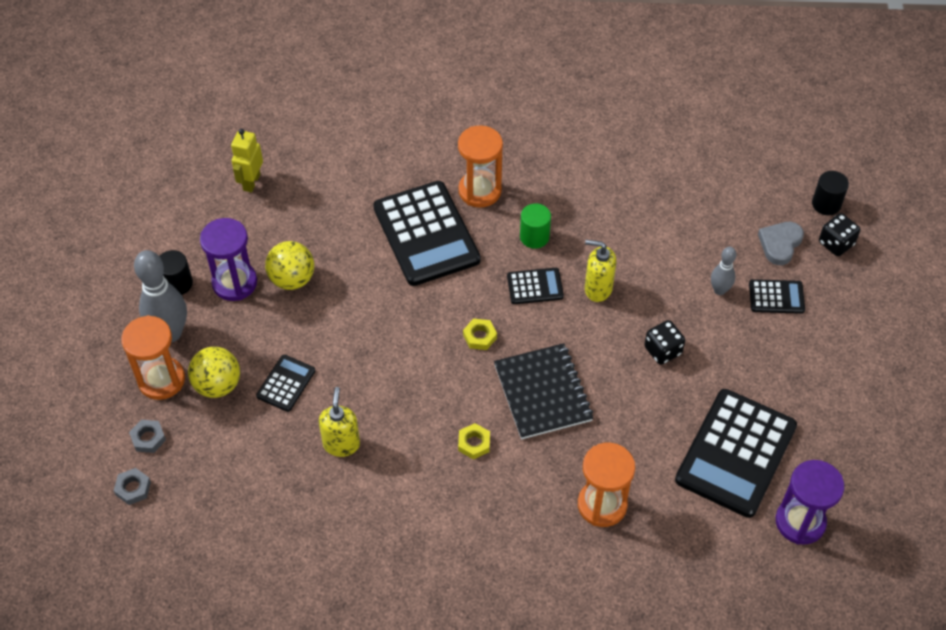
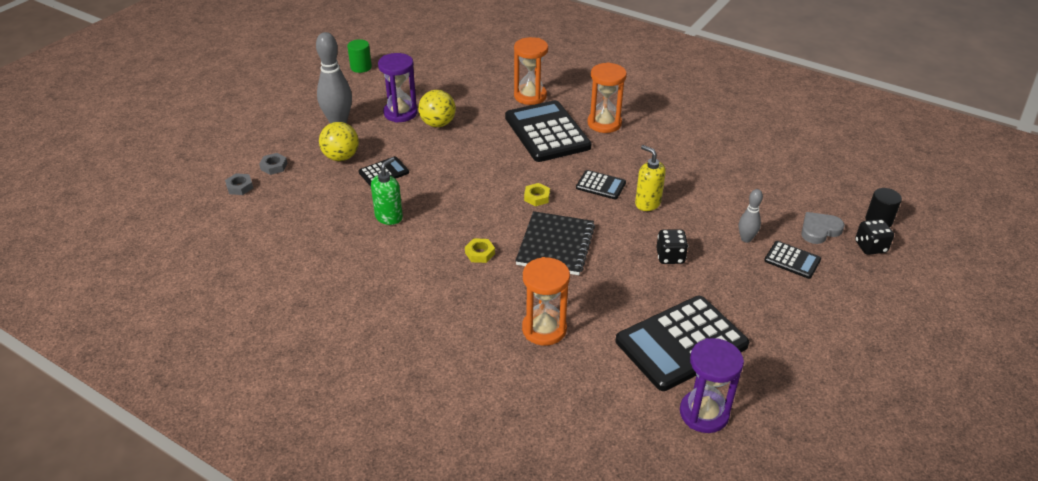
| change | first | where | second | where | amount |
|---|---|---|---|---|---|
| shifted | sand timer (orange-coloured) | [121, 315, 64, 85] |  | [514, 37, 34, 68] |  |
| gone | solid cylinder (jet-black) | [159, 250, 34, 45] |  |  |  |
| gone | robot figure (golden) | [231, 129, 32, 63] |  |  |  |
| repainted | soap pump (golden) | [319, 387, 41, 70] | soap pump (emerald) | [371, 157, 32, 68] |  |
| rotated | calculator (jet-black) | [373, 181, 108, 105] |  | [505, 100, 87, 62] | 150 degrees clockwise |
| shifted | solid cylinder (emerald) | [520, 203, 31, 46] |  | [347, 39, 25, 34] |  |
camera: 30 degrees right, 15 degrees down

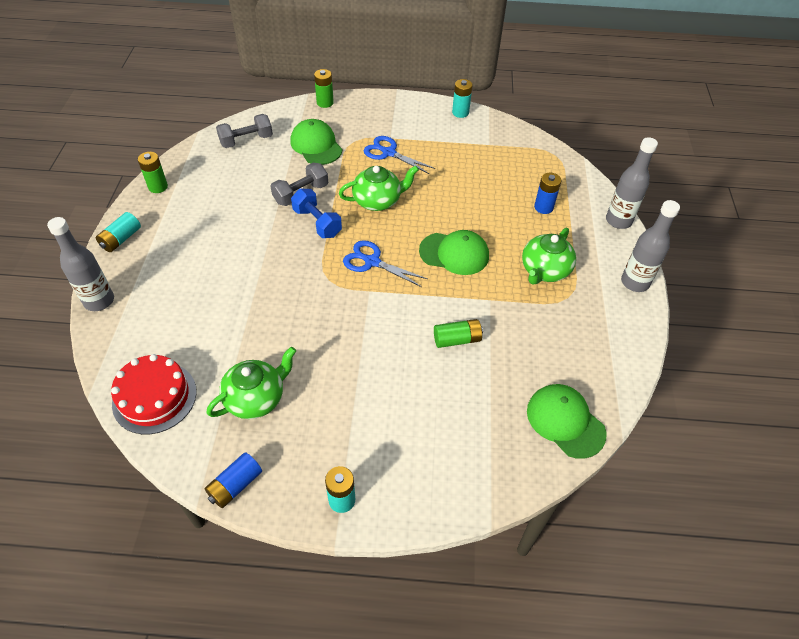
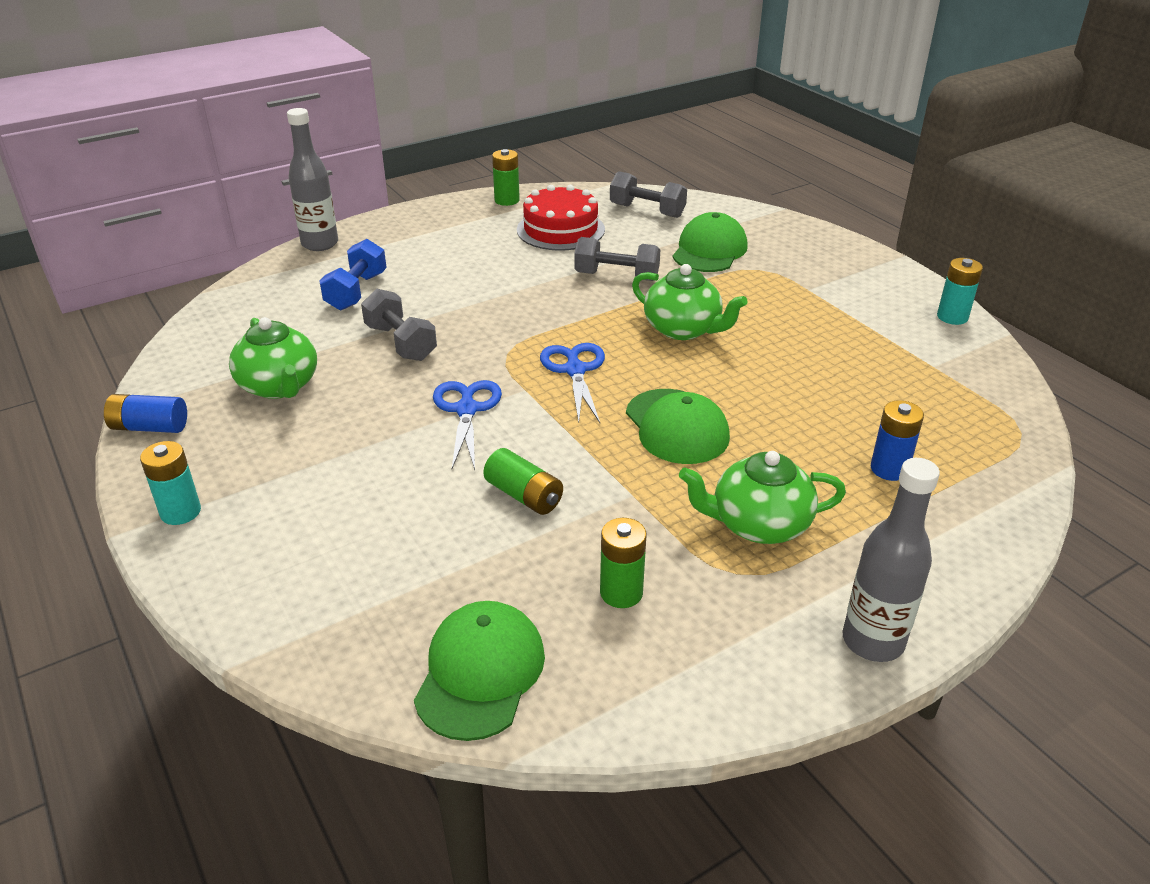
| change | first | where | second | where | amount |
|---|---|---|---|---|---|
| gone | AA battery (aqua) | [96, 212, 45, 40] |  |  |  |
| shifted | layer cake (scarlet) | [111, 354, 86, 80] |  | [517, 185, 88, 66] |  |
| rotated | china teapot (emerald) | [207, 347, 89, 72] |  | [229, 317, 88, 82] | 45 degrees clockwise |
| shifted | free weight (blue) | [291, 189, 51, 49] |  | [320, 239, 67, 72] |  |
| shifted | AA battery (emerald) | [314, 69, 20, 39] |  | [600, 518, 47, 90] |  |
| shifted | shears (blue) | [363, 136, 72, 38] |  | [433, 380, 69, 90] |  |
| gone | bottle (ash-grey) | [606, 137, 52, 92] |  |  |  |
| new |  |  | free weight (ash-grey) | [361, 289, 76, 72] |  |
camera: 55 degrees right, 15 degrees down

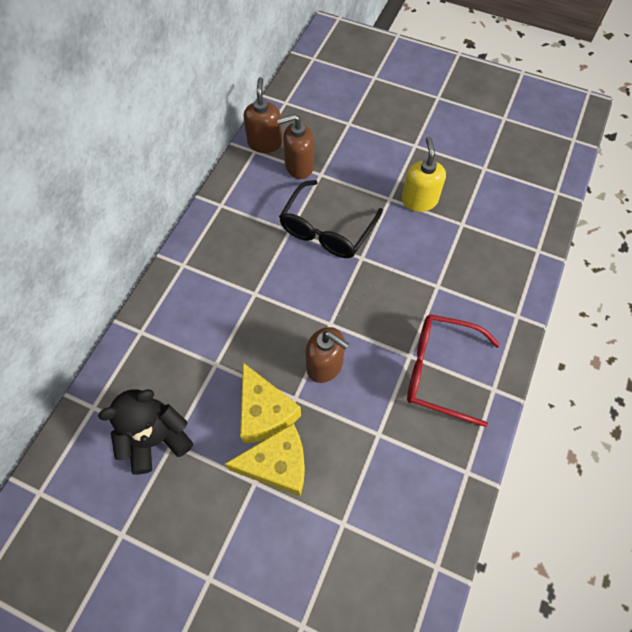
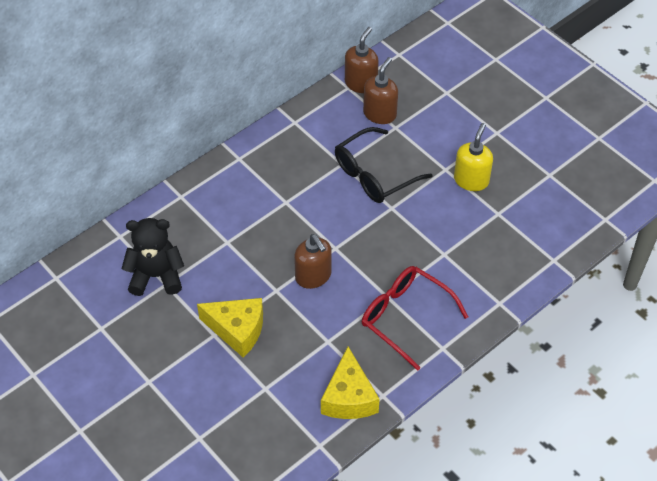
| change | first | where | second | where | amount |
|---|---|---|---|---|---|
| shifted | piece of cheese (golden) | [240, 363, 61, 80] |  | [321, 347, 59, 72] |  |
| rotated | soap pump (russet) | [277, 114, 37, 65] |  | [363, 57, 35, 67] | 105 degrees clockwise |
camera: 25 degrees right, 10 degrees down

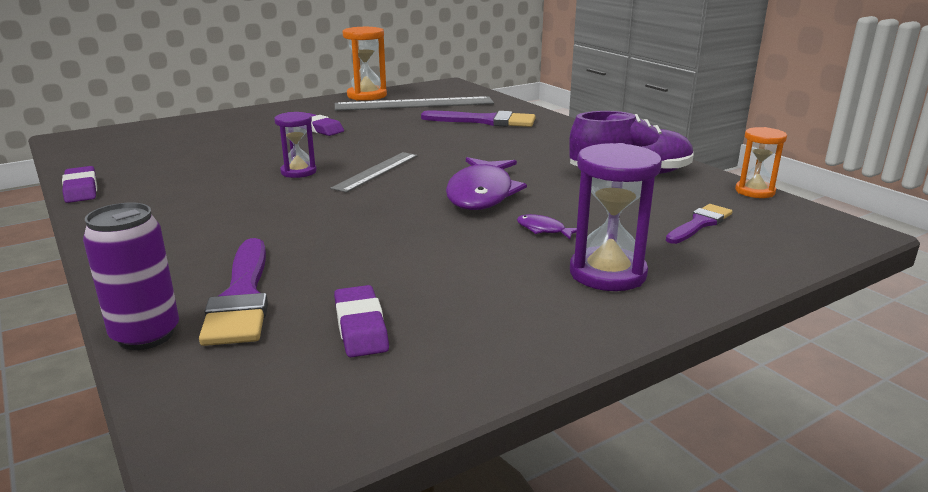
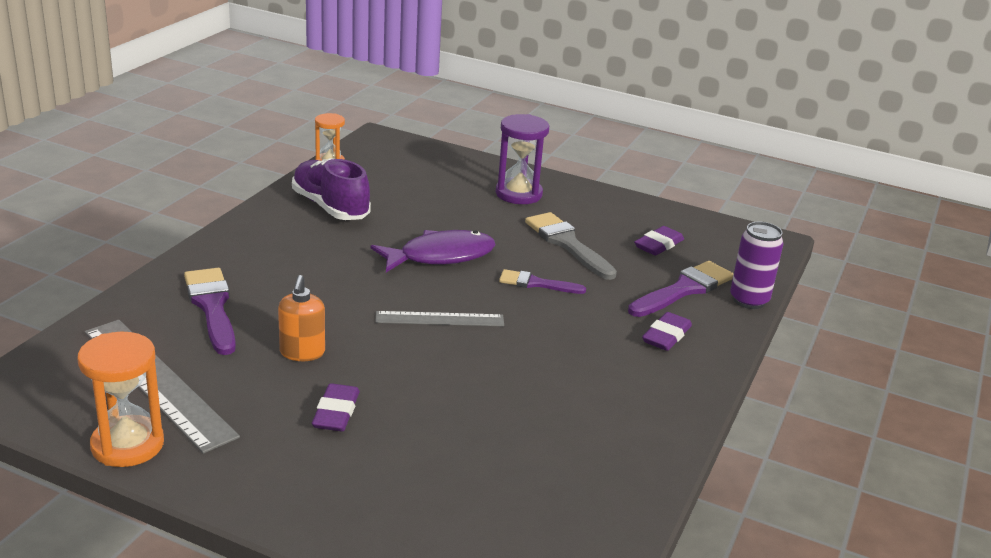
| change | first | where | second | where | amount |
|---|---|---|---|---|---|
| shifted | pencil eraser (purple) | [62, 166, 35, 37] |  | [642, 312, 50, 39] |  |
| gone | sand timer (purple) | [274, 112, 43, 66] |  |  |  |
| gone | fish figure (purple) | [517, 214, 60, 25] |  |  |  |
| shifted | paintbrush (purple) | [666, 204, 67, 40] |  | [499, 269, 87, 25] |  |
| new |  |  | soap pump (orange-coloured) | [278, 275, 47, 86] |  |
| new |  |  | paintbrush (ash-grey) | [525, 212, 92, 68] |  |
camera: 125 degrees left, 5 degrees up

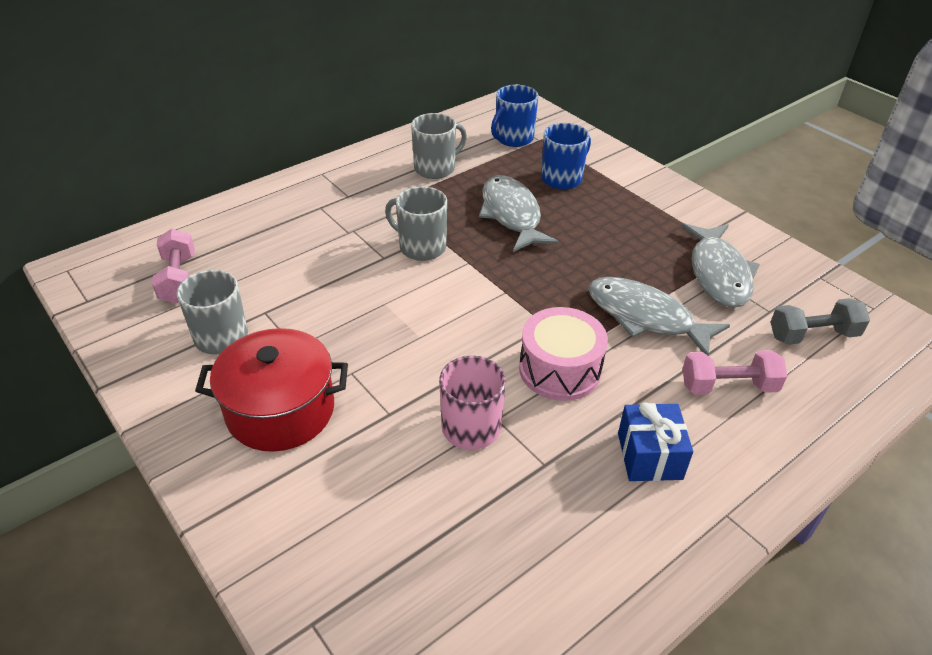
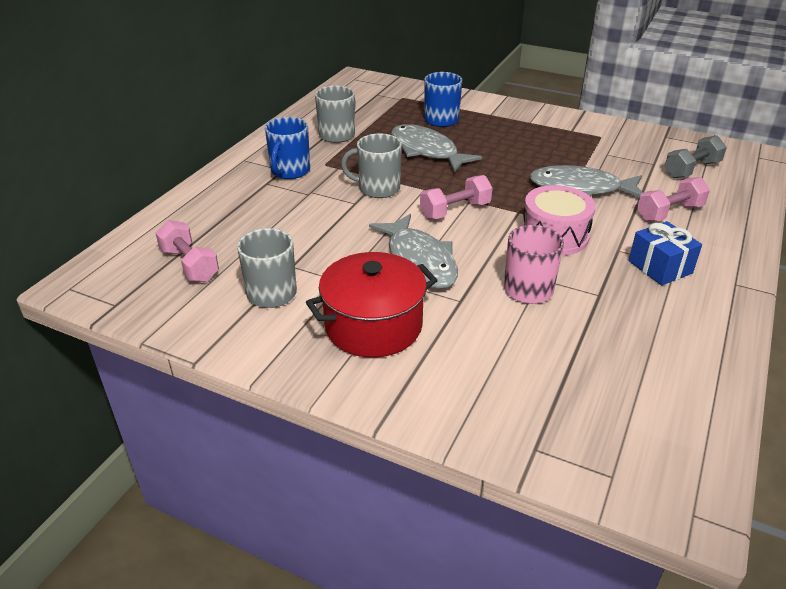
| change | first | where | second | where | amount |
|---|---|---|---|---|---|
| shifted | coffee mug (blue) | [491, 85, 47, 62] |  | [265, 117, 45, 62] |  |
| shifted | fish figure (ash-grey) | [681, 223, 79, 85] |  | [369, 214, 89, 75] |  |
| new |  |  | free weight (rosy) | [420, 175, 73, 44] |  |
camera: 25 degrees left, 5 degrees down

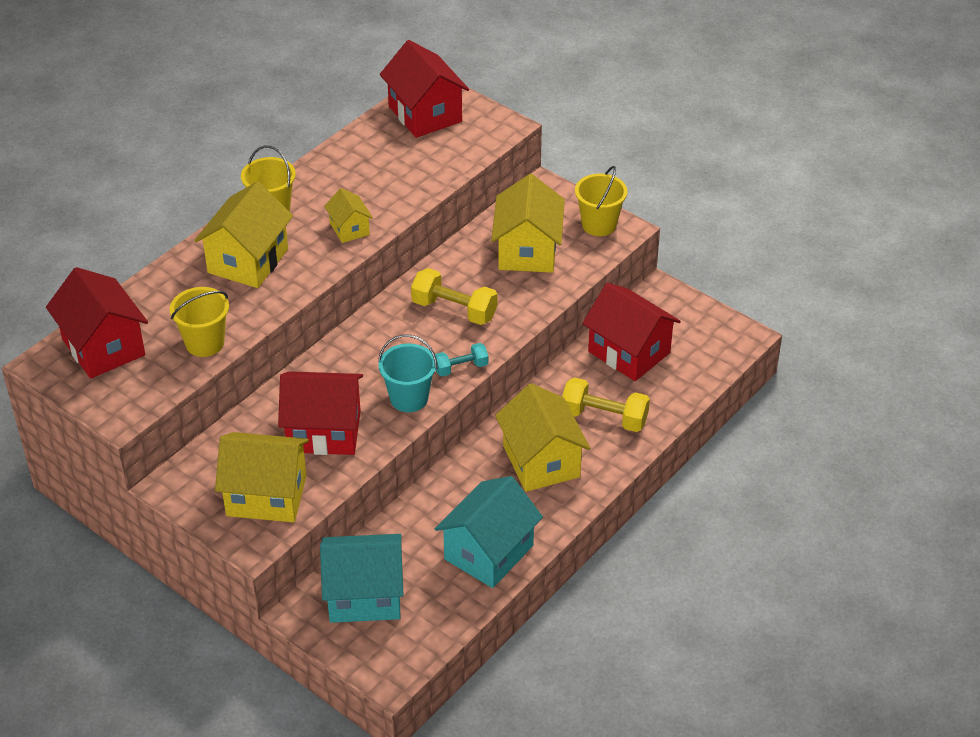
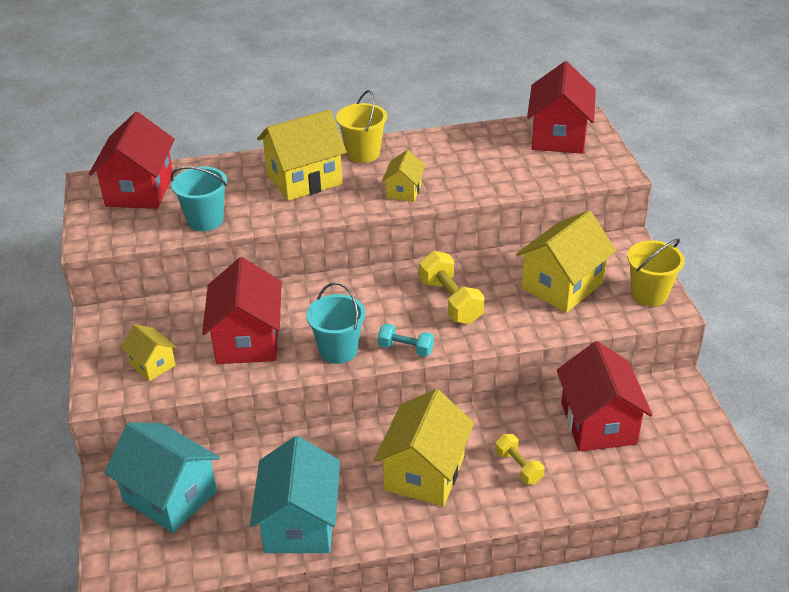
| change | first | where | second | where | amount |
|---|---|---|---|---|---|
| repainted | bucket (golden) | [170, 287, 59, 70] | bucket (aqua) | [171, 167, 56, 64] |  |
| scaled | house (golden) | [215, 432, 94, 90] |  | [120, 324, 57, 57] | x0.53 |
| rotated | house (scarlet) | [278, 371, 85, 84] |  | [202, 257, 80, 107] | 45 degrees clockwise |
| rotated | house (aqua) | [435, 476, 108, 112] |  | [250, 436, 90, 117] | 75 degrees counterclockwise |
| scaled | free weight (golden) | [562, 377, 88, 55] |  | [495, 434, 49, 51] | x0.61 |
camera: 40 degrees right, 5 degrees down

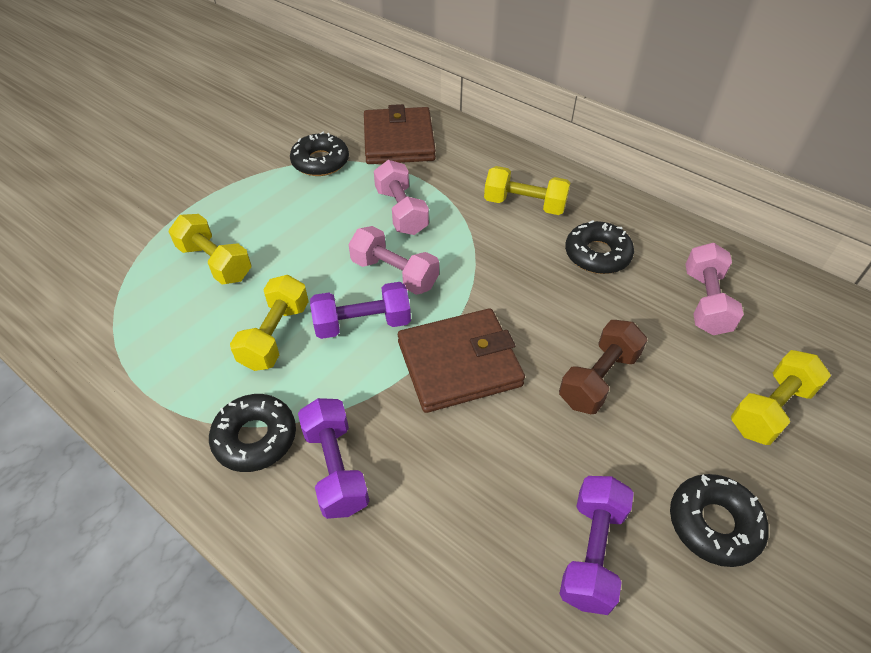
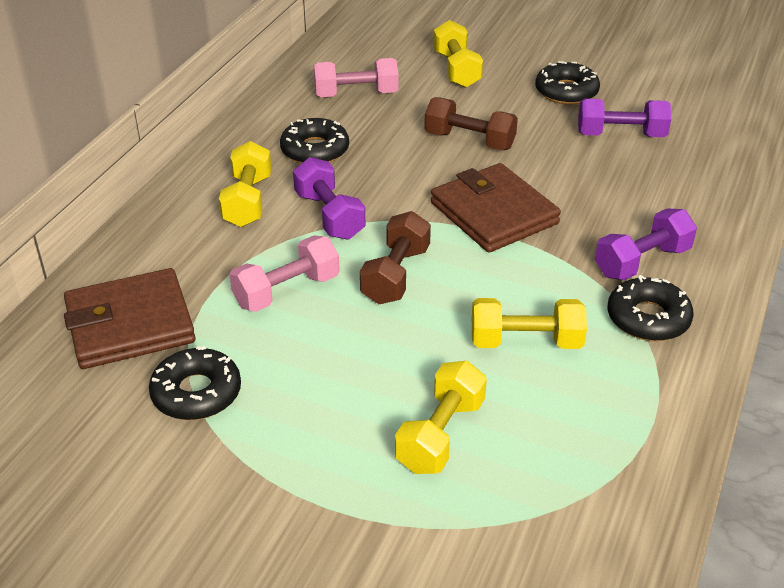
| change | first | where | second | where | amount |
|---|---|---|---|---|---|
| shifted | free weight (purple) | [310, 282, 101, 57] |  | [293, 157, 72, 83] |  |
| repainted | free weight (rosy) | [348, 226, 91, 69] | free weight (russet) | [360, 211, 71, 93] |  |
| rotated | free weight (golden) | [731, 350, 100, 95] |  | [433, 20, 50, 68] | 45 degrees clockwise |
camera: 105 degrees left, 10 degrees down

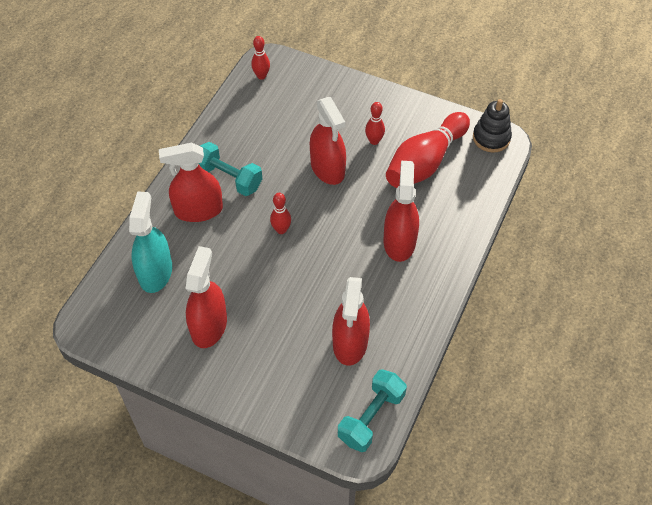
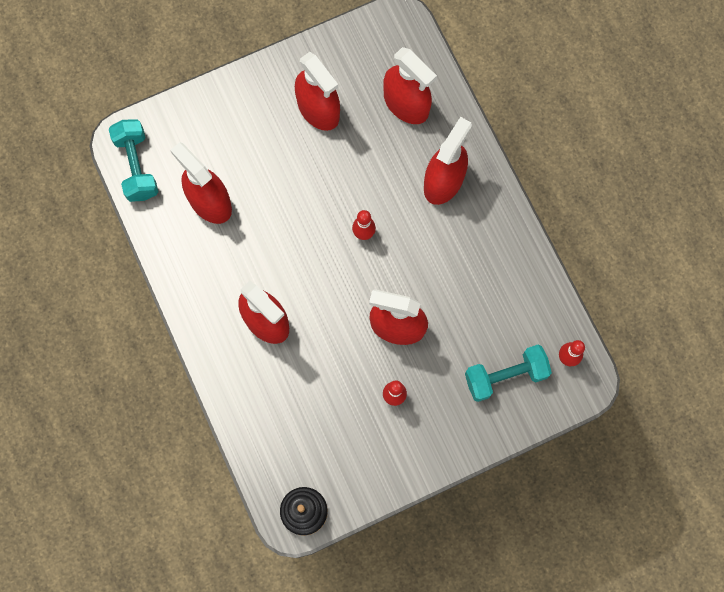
| change | first | where | second | where | amount |
|---|---|---|---|---|---|
| repainted | spray cleaner (aqua) | [129, 191, 43, 102] | spray cleaner (scarlet) | [383, 47, 54, 77] |  |
| shifted | free weight (aqua) | [199, 142, 63, 54] |  | [465, 345, 87, 57] |  |
| gone | tenpin (scarlet) | [386, 112, 84, 76] |  |  |  |
camera: 130 degrees right, 20 degrees up

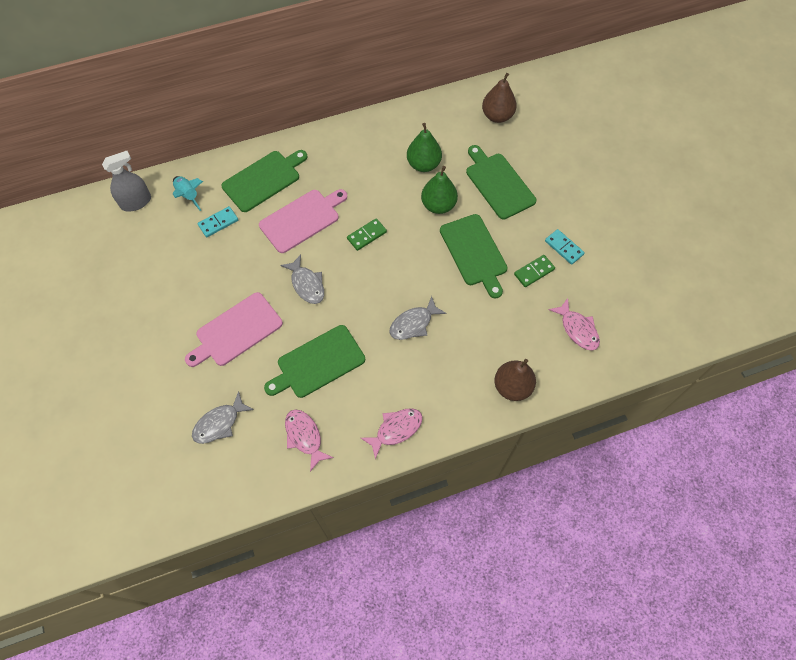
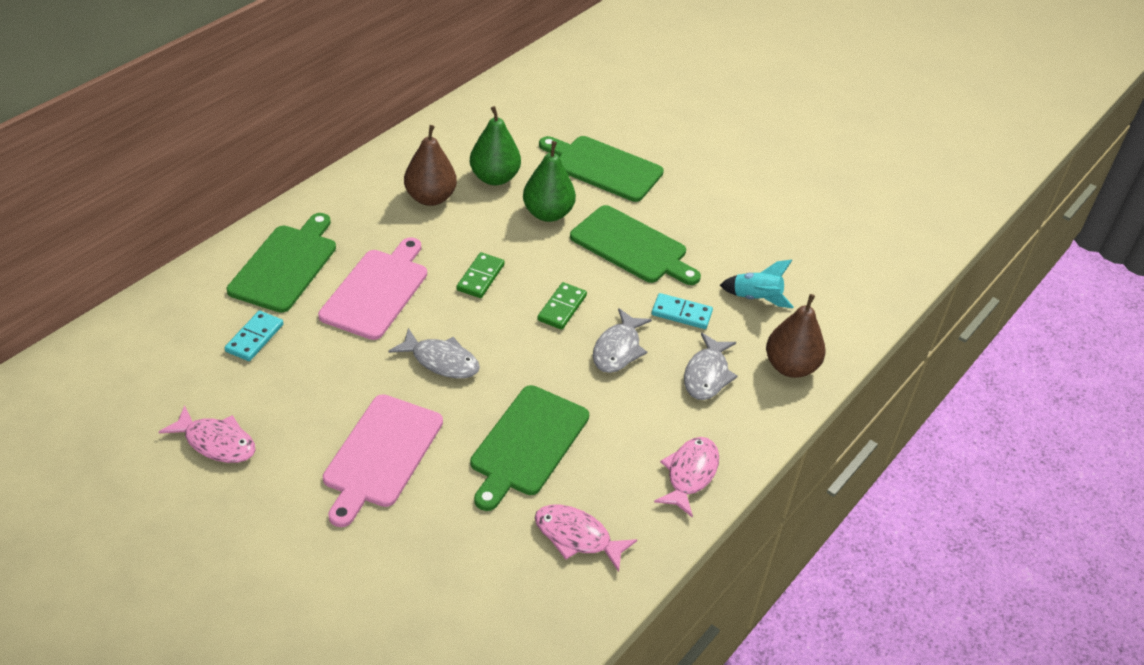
| change | first | where | second | where | amount |
|---|---|---|---|---|---|
| gone | spray cleaner (ash-grey) | [102, 151, 49, 61] |  |  |  |
| shifted | rocket (aqua) | [173, 176, 30, 35] |  | [720, 260, 73, 48] |  |
| shifted | fish figure (ash-grey) | [192, 391, 62, 53] |  | [684, 332, 54, 68] |  |
| shifted | pear (russet) | [482, 73, 35, 50] |  | [404, 125, 53, 81] |  |
| shifted | domino tile (emerald) | [514, 255, 41, 32] |  | [537, 282, 50, 48] |  |
| shifted | domino tile (aqua) | [545, 229, 40, 36] |  | [652, 293, 61, 36] |  |
| shifted | fish figure (rosy) | [549, 298, 51, 52] |  | [159, 405, 97, 58] |  |
camera: 35 degrees left, 20 degrees down

